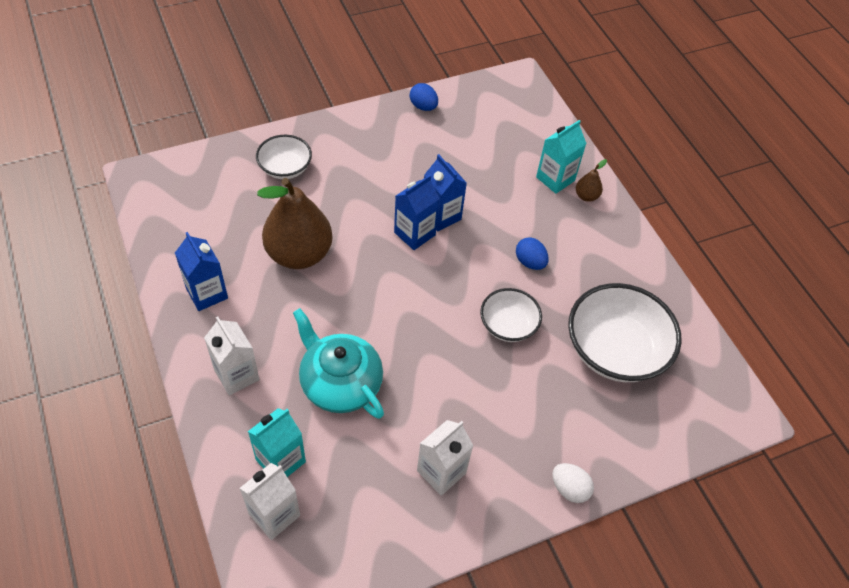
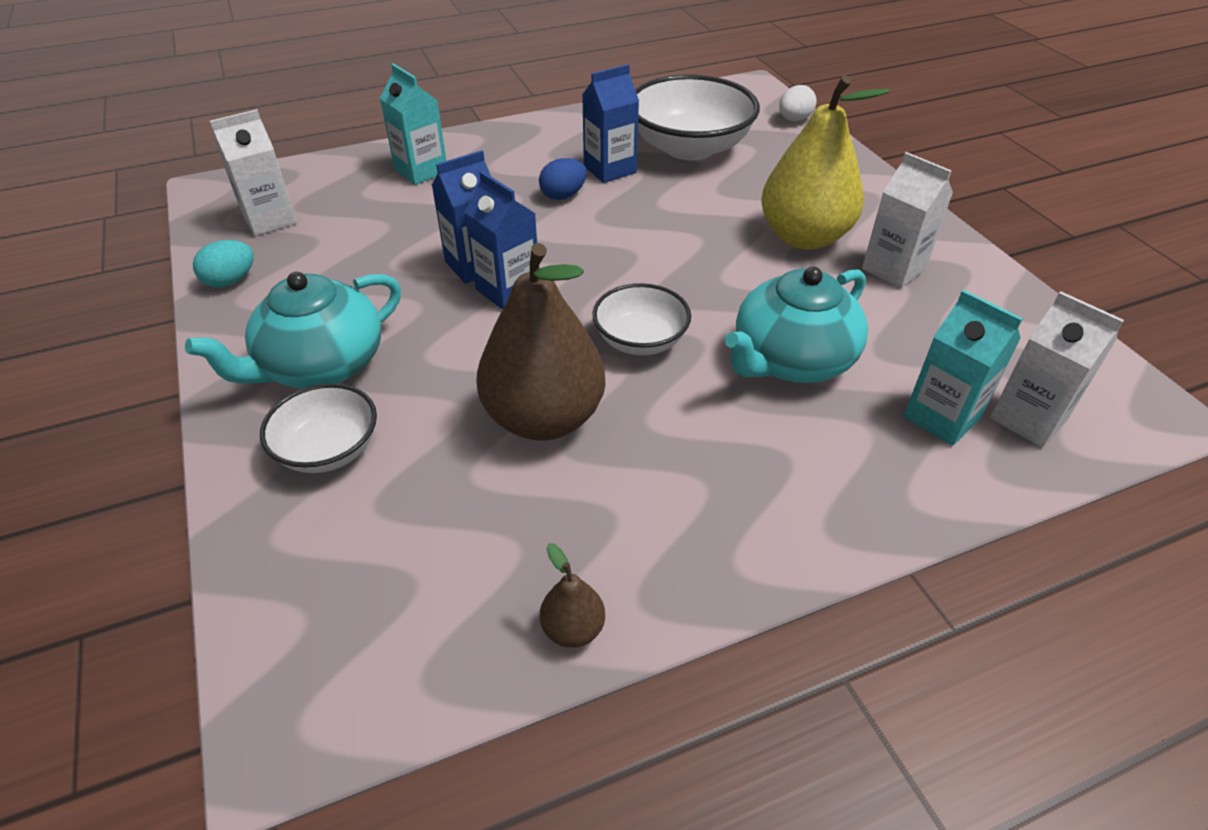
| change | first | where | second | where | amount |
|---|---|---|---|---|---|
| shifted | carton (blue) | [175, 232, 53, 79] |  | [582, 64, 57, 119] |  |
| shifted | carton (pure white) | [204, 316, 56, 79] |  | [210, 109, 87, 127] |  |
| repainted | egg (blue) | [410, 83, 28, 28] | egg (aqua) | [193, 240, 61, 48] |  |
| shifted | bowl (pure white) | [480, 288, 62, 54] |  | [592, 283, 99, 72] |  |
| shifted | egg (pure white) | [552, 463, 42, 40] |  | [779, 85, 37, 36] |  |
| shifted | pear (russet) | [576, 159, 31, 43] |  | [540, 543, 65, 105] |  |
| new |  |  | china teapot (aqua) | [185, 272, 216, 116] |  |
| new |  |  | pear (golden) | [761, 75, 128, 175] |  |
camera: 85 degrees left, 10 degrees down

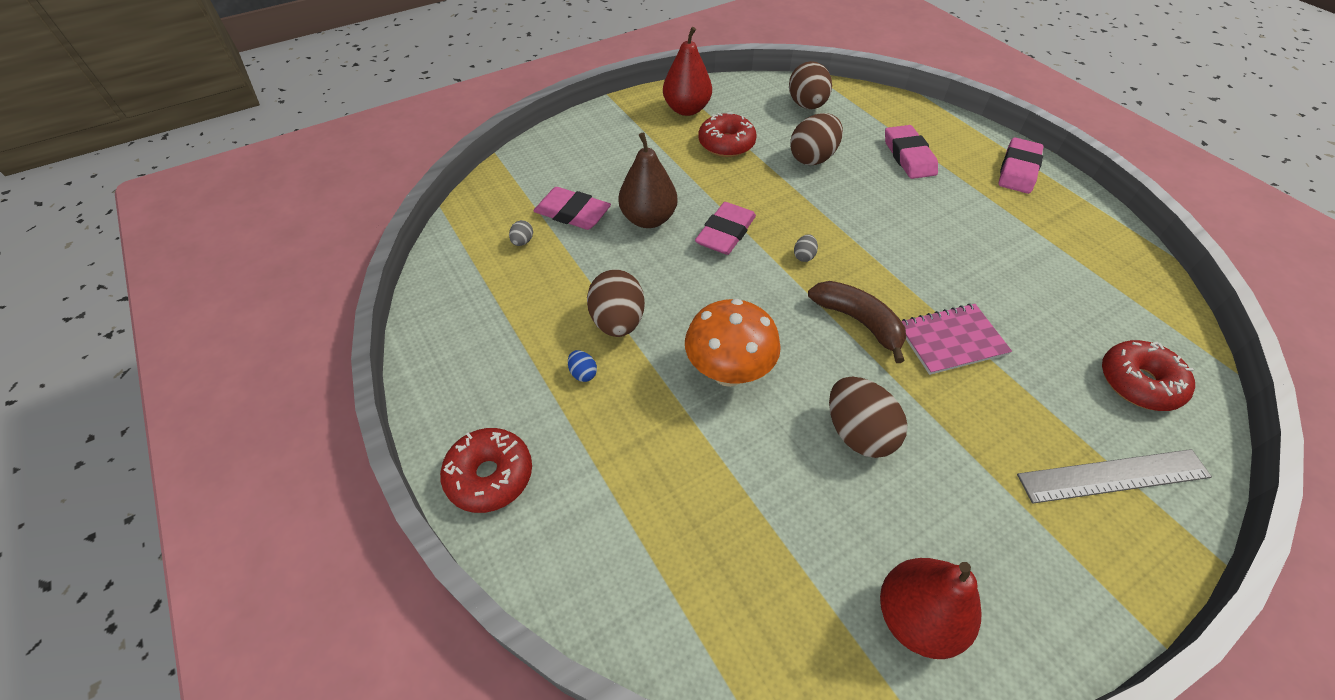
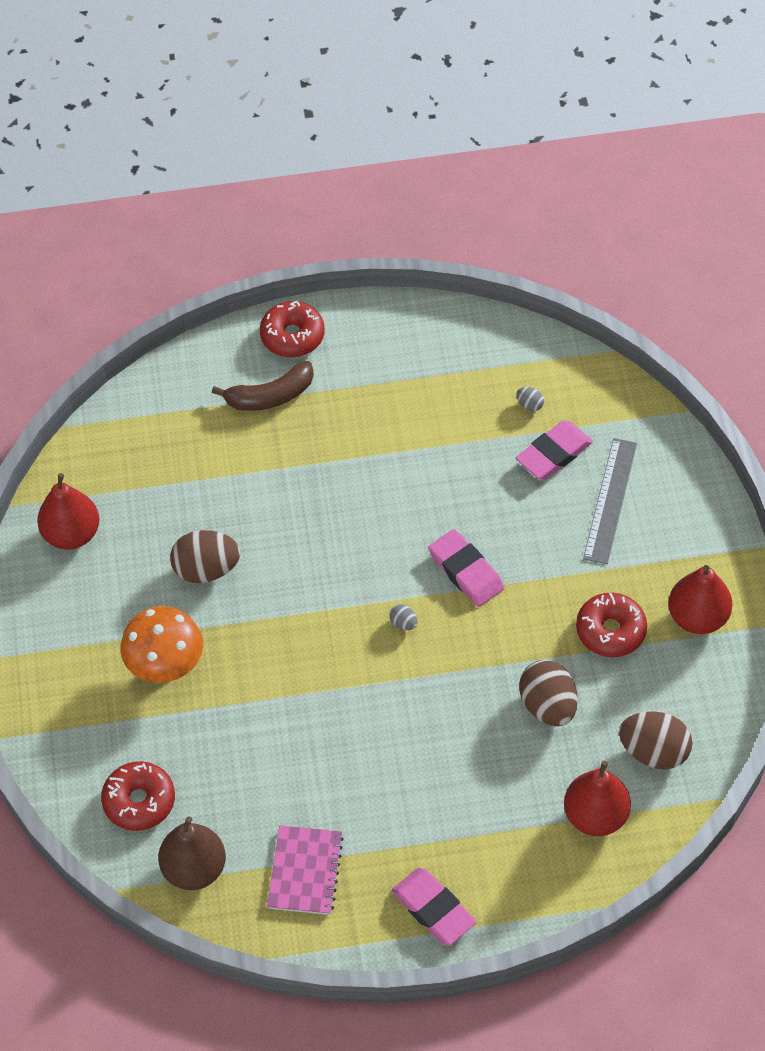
| change | first | where | second | where | amount |
|---|---|---|---|---|---|
| gone | egg (blue) | [568, 350, 29, 32] |  |  |  |
| gone | egg (russet) | [587, 269, 58, 68] |  |  |  |
| shifted | pear (russet) | [618, 132, 59, 96] |  | [158, 816, 68, 74] |  |
| shifted | fungus (orange-coloured) | [685, 299, 96, 88] |  | [120, 606, 83, 77] |  |
| shifted | banana fruit (russet) | [808, 281, 98, 82] |  | [212, 361, 102, 50] |  |
| gone | pencil eraser (rosy) | [885, 125, 53, 54] |  |  |  |
| shifted | notepad (rosy) | [901, 304, 111, 71] |  | [267, 825, 77, 90] |  |
| shifted | ruler (ash-grey) | [1017, 449, 195, 55] |  | [583, 438, 54, 126] |  |
| new |  |  | pear (scarlet) | [564, 761, 67, 75] |  |
camera: 115 degrees right, 5 degrees up

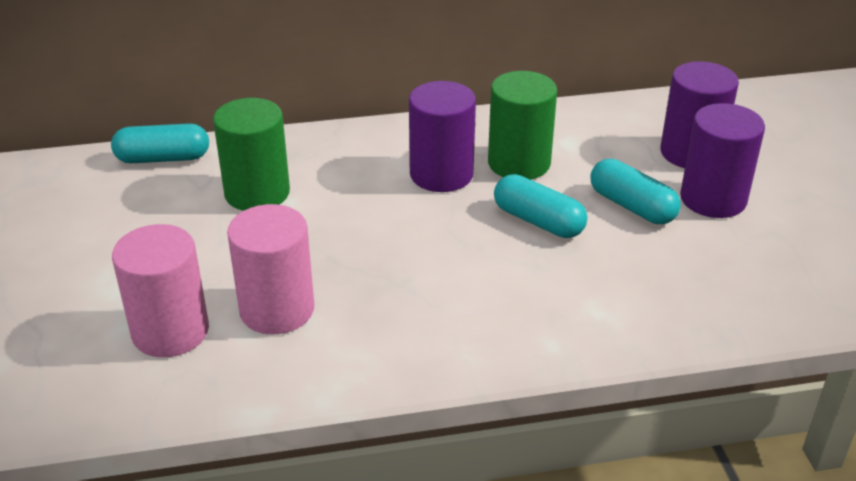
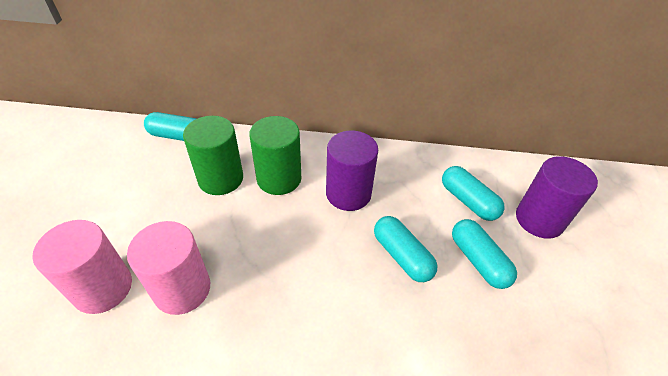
| change | first | where | second | where | amount |
|---|---|---|---|---|---|
| shifted | solid cylinder (emerald) | [488, 71, 69, 109] |  | [249, 116, 52, 79] |  |
| gone | solid cylinder (purple) | [680, 103, 85, 115] |  |  |  |
| new |  |  | pill shape (aqua) | [442, 166, 63, 55] |  |
camera: 15 degrees right, 10 degrees up

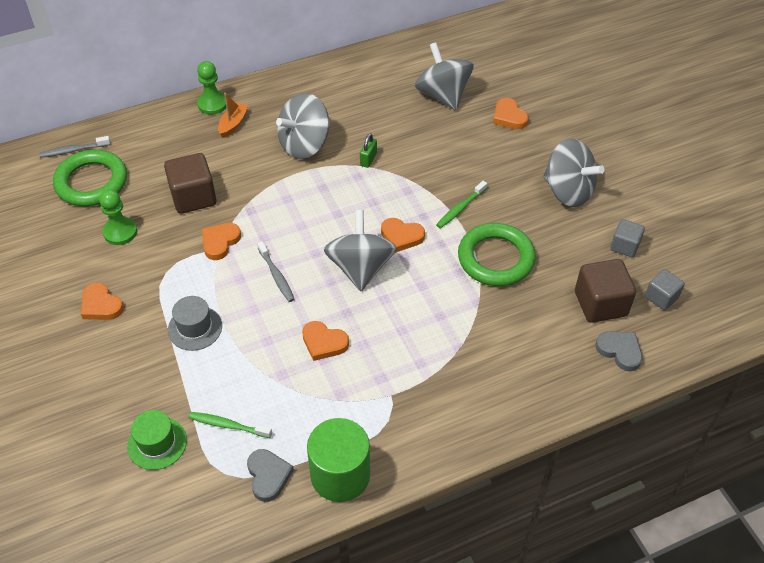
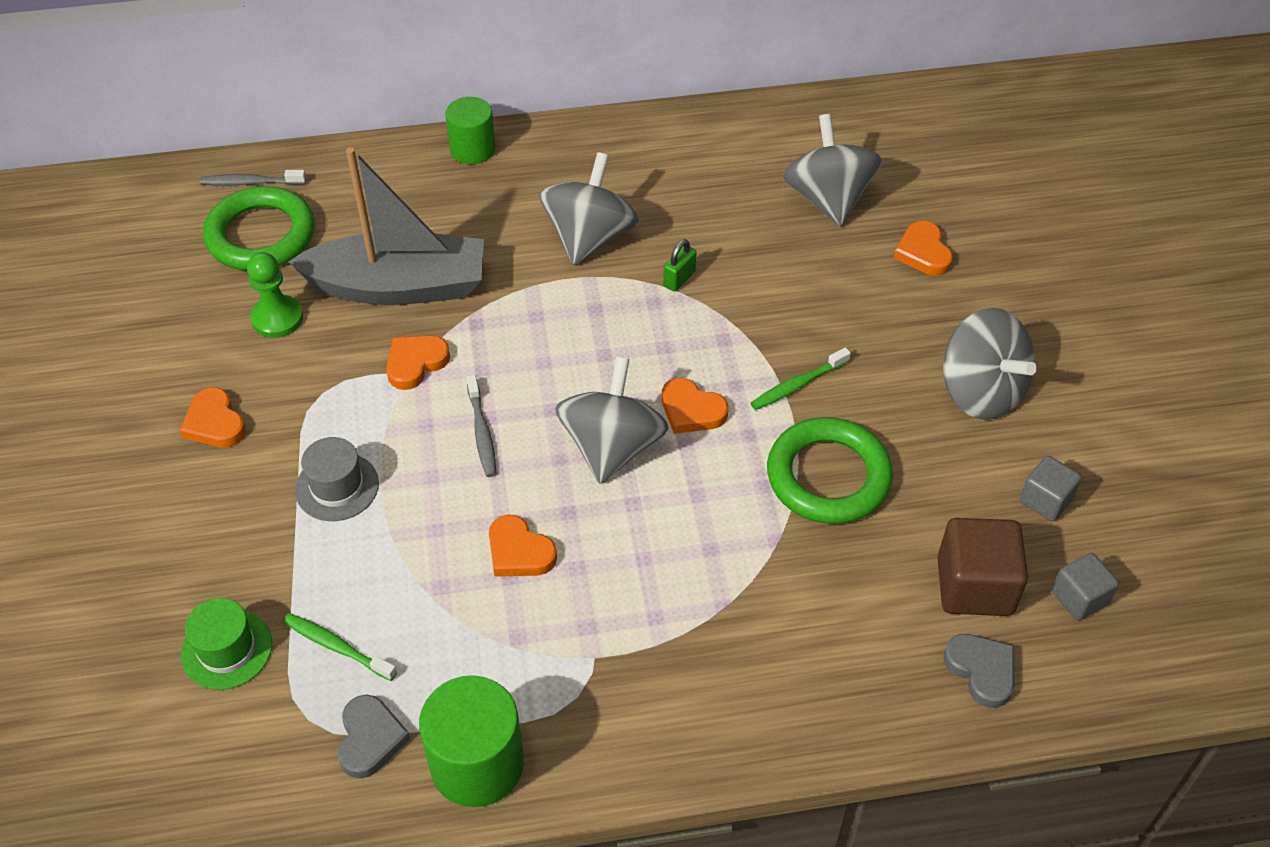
| change | first | where | second | where | amount |
|---|---|---|---|---|---|
| swapped | solid cube (russet) | [164, 153, 52, 61] | boat (ash-grey) | [288, 147, 196, 158] |  |
| swapped | pawn (emerald) | [197, 61, 30, 54] | solid cylinder (emerald) | [445, 97, 50, 67] |  |
| gone | boat (orange-coloured) | [218, 93, 30, 44] |  |  |  |
| rotated | whirligig (ash-grey) | [276, 93, 53, 66] |  | [539, 152, 100, 113] | 135 degrees clockwise |
camera: 15 degrees right, 0 degrees up

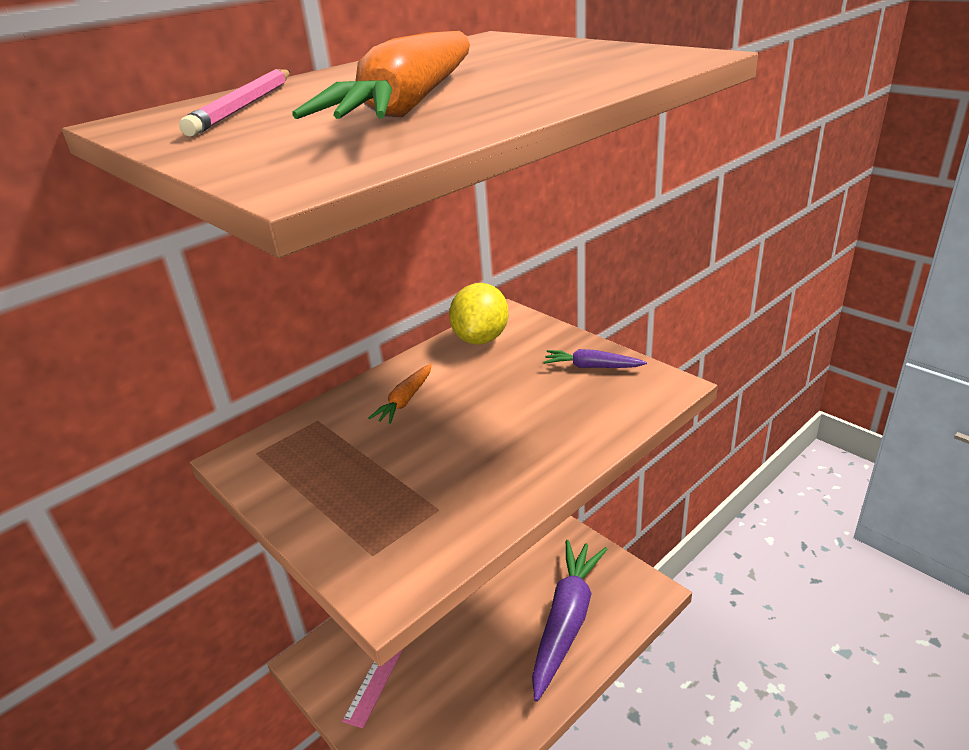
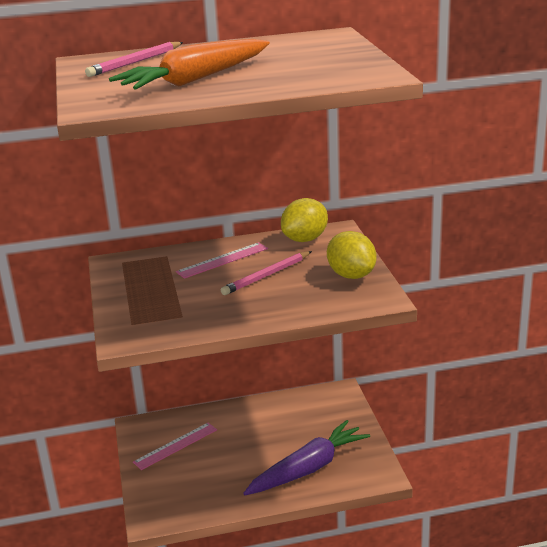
| change | first | where | second | where | amount |
|---|---|---|---|---|---|
| swapped | toy carrot (orange-coloured) | [368, 364, 64, 60] | ruler (rosy) | [176, 242, 92, 37] |  |
| swapped | toy carrot (purple) | [543, 349, 104, 19] | toy lemon (golden) | [327, 231, 49, 48] |  |
| new |  |  | wooden pencil (rosy) | [221, 251, 91, 44] |  |
camera: 30 degrees right, 5 degrees down

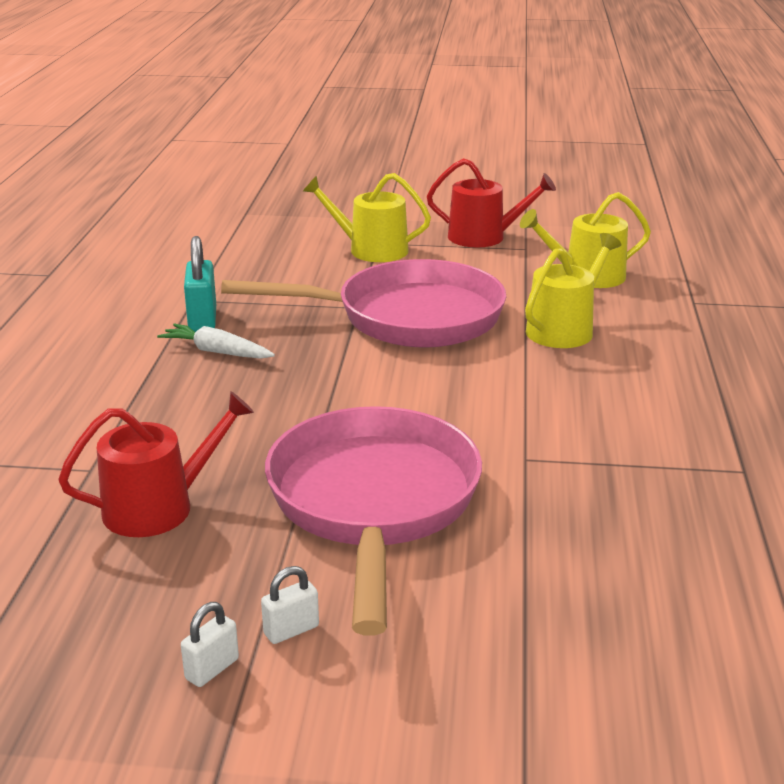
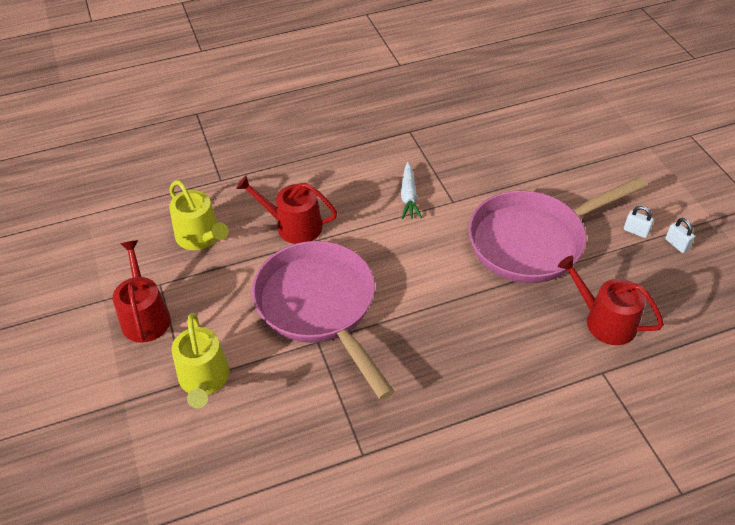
| change | first | where | second | where | amount |
|---|---|---|---|---|---|
| shifted | toy carrot (pure white) | [157, 324, 118, 35] |  | [400, 162, 22, 57] |  |
| rotated | lock (pure white) | [181, 602, 58, 85] |  | [665, 218, 30, 35] | 45 degrees clockwise |
| gone | lock (aqua) | [184, 236, 32, 96] |  |  |  |
| repainted | sprinkling can (golden) | [525, 233, 96, 115] | sprinkling can (scarlet) | [236, 176, 101, 68] |  |
camera: 115 degrees left, 20 degrees up

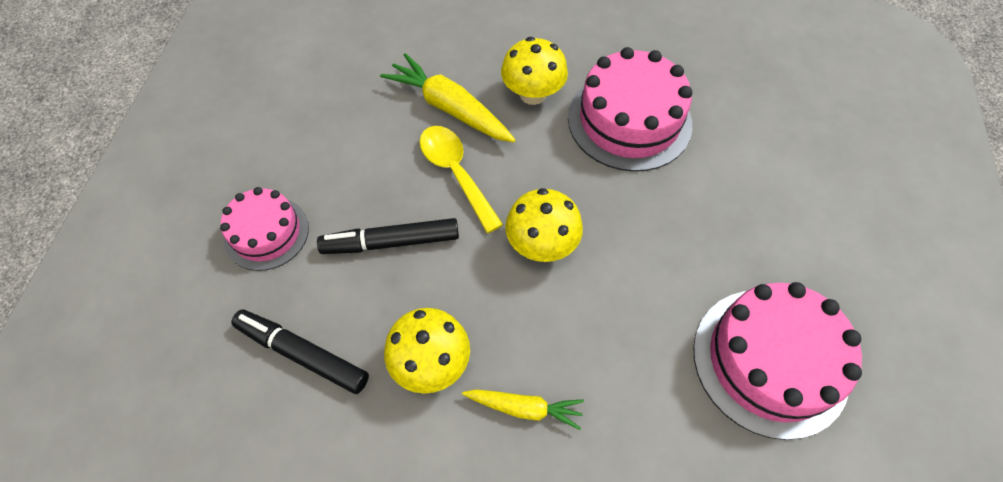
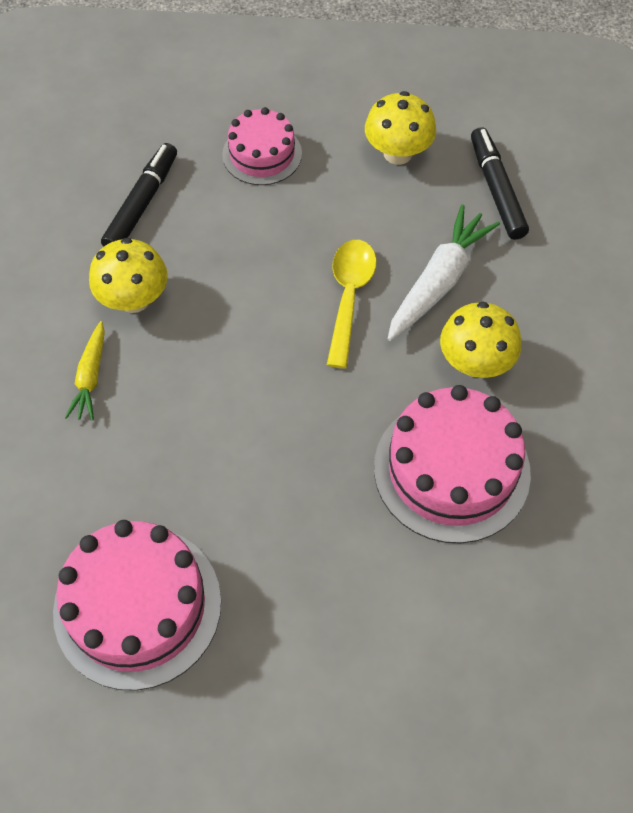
| change | first | where | second | where | amount |
|---|---|---|---|---|---|
| shifted | felt pen (jet-black) | [317, 218, 142, 36] |  | [471, 127, 58, 113] |  |
| repainted | toy carrot (golden) | [380, 53, 136, 89] | toy carrot (pure white) | [388, 205, 112, 136] |  |
| rotated | teaspoon (golden) | [420, 126, 83, 107] |  | [327, 240, 49, 128] | 45 degrees counterclockwise |
| shifted | fungus (golden) | [505, 188, 78, 74] |  | [365, 91, 71, 74] |  |
camera: 85 degrees right, 0 degrees up

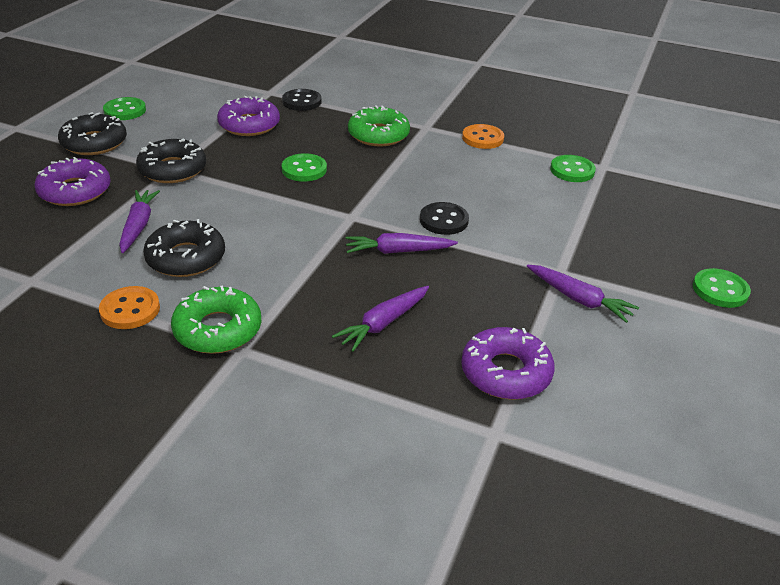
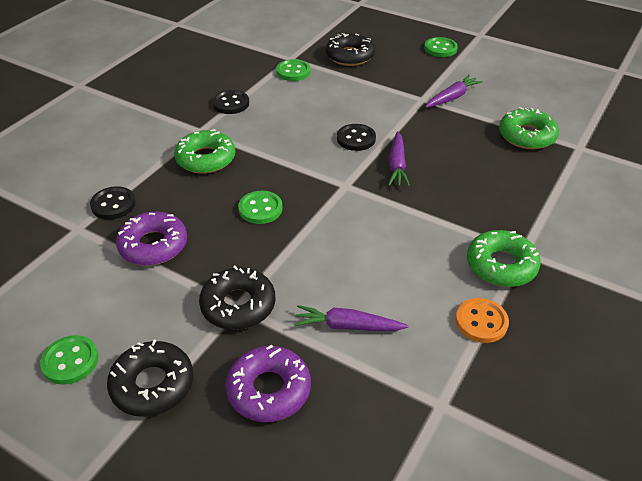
| change | first | where | second | where | amount |
|---|---|---|---|---|---|
| shifted | glazed donut (jet-black) | [143, 219, 82, 58] |  | [326, 33, 49, 33] |  |
| gone | toy carrot (purple) | [332, 286, 97, 66] |  |  |  |
| repainted | glazed donut (purple) | [461, 327, 94, 73] | glazed donut (emerald) | [499, 107, 60, 42] |  |
| repainted | shirt button (orange-coloured) | [462, 124, 42, 25] | shirt button (jet-black) | [212, 90, 37, 24] |  |
camera: 80 degrees left, 5 degrees up

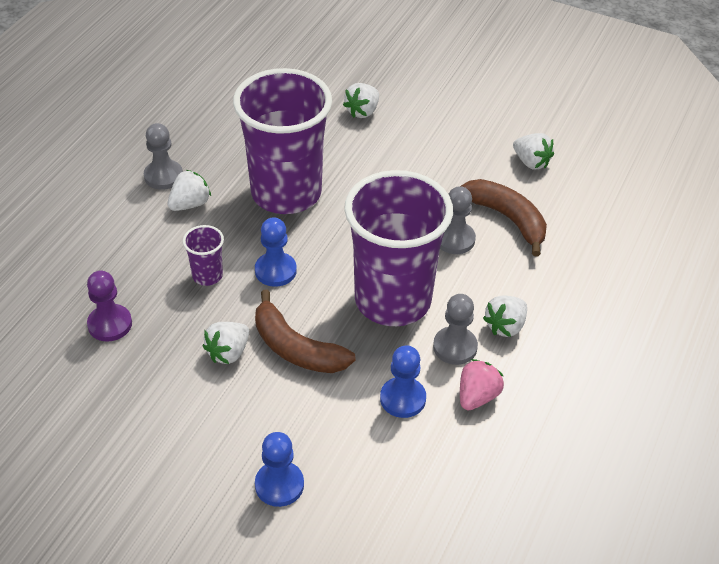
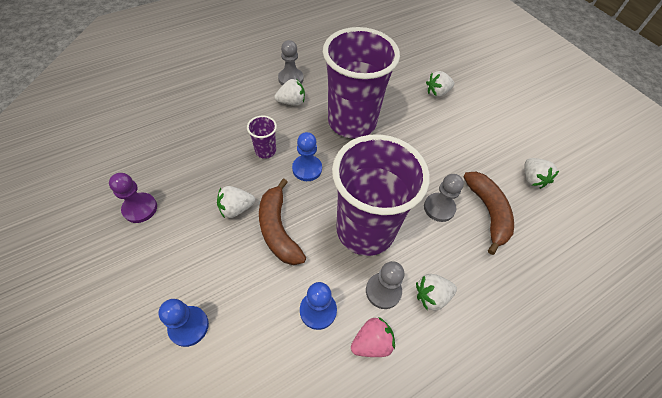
| change | first | where | second | where | amount |
|---|---|---|---|---|---|
| shifted | pawn (purple) | [87, 270, 45, 72] |  | [109, 173, 48, 50] |  |
camera: 30 degrees right, 10 degrees up

